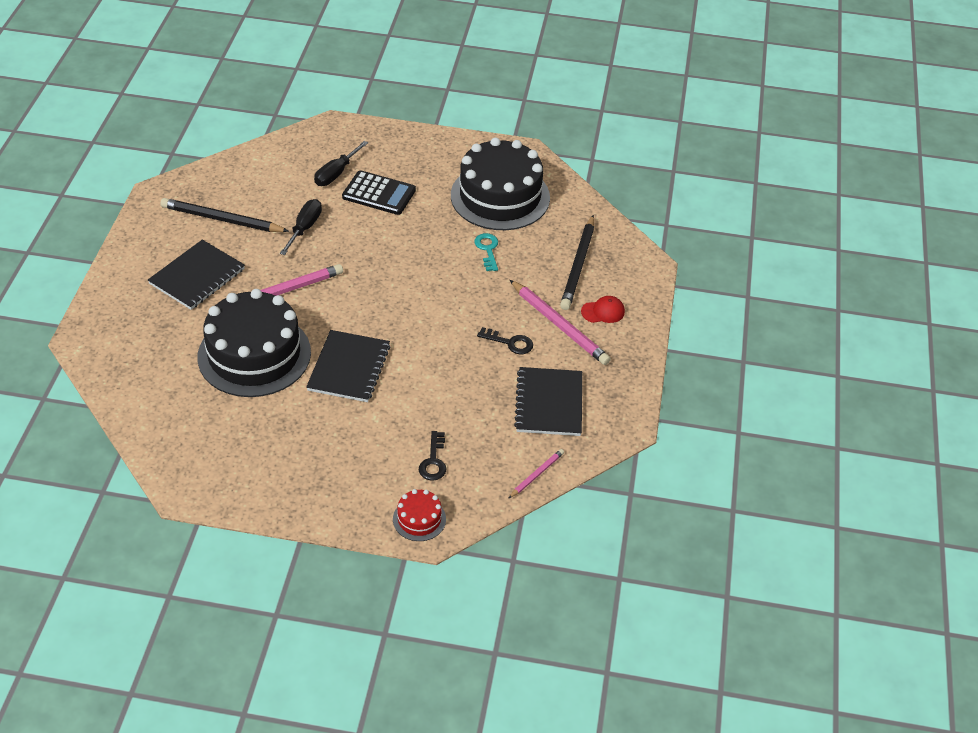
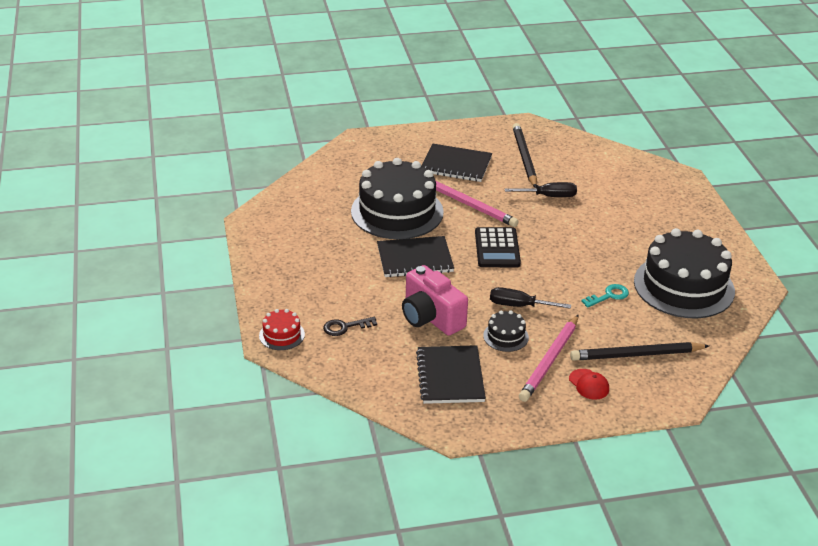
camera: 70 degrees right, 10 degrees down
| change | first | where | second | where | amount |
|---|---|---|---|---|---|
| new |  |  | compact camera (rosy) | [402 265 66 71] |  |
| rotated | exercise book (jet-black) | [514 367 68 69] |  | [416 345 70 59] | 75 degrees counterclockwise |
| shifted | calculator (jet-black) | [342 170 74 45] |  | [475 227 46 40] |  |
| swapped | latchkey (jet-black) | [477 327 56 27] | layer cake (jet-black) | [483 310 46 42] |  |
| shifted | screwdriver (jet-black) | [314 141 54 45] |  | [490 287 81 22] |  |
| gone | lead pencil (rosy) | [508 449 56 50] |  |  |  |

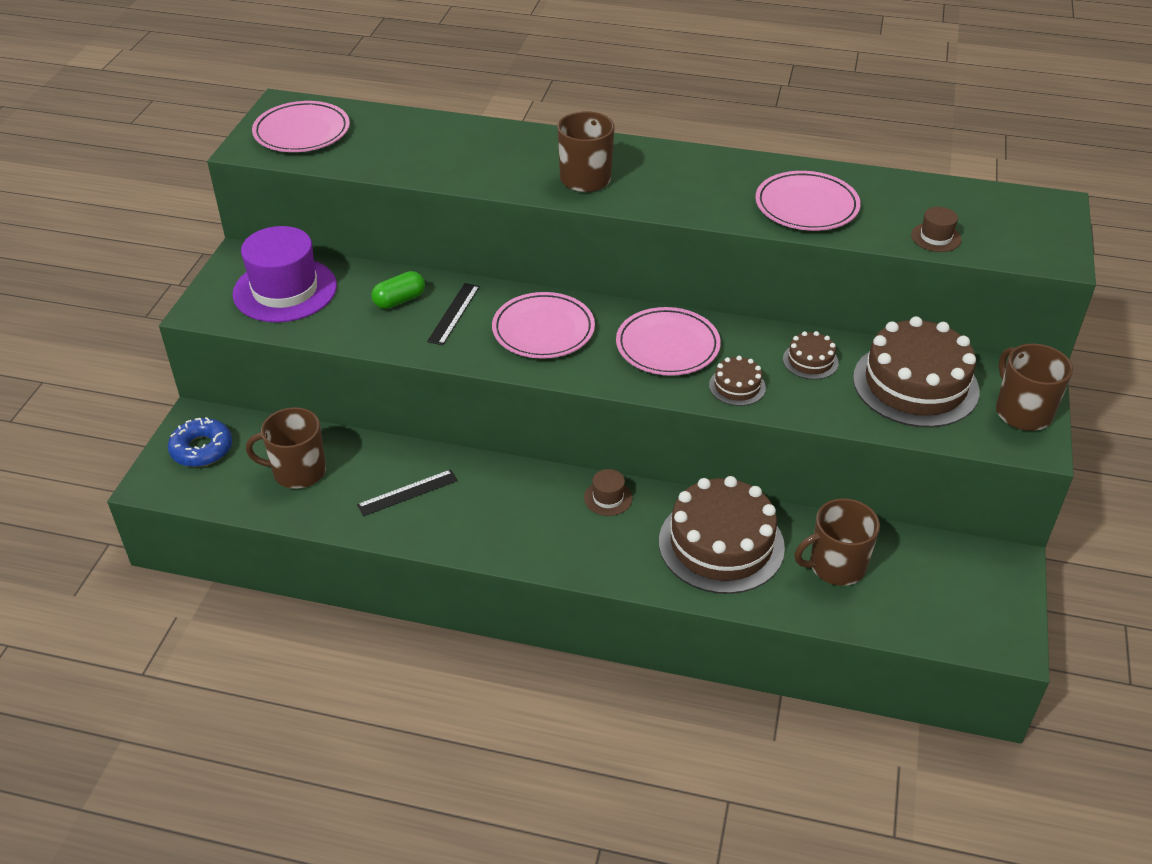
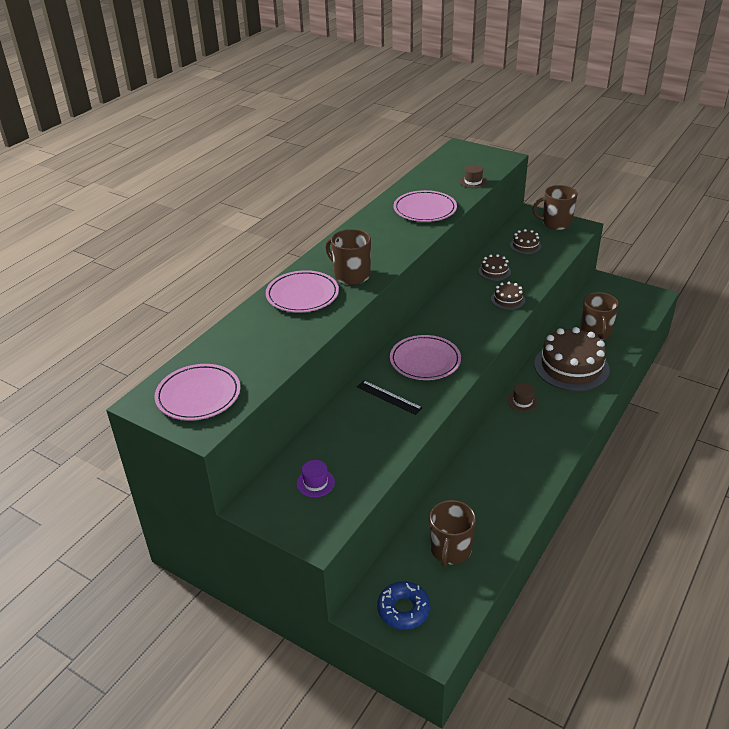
camera: 70 degrees left, 5 degrees down
| change | first | where | second | where | amount |
|---|---|---|---|---|---|
| shifted | flat dish (rosy) | [616 307 105 69] |  | [266 270 73 43] |  |
| scaled | hat (violet) | [233 226 104 96] |  | [296 460 39 37] | x0.44 |
| scaled | layer cake (brown) | [853 316 126 112] |  | [510 229 31 25] | x0.46 |
| gone | ruler (jet-black) | [357 469 101 47] |  |  |  |
| gone | pill (emerald) | [371 271 54 38] |  |  |  |

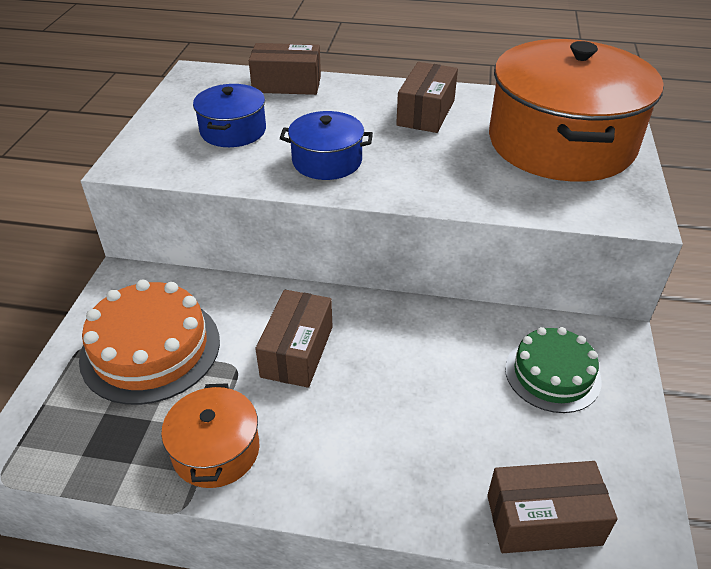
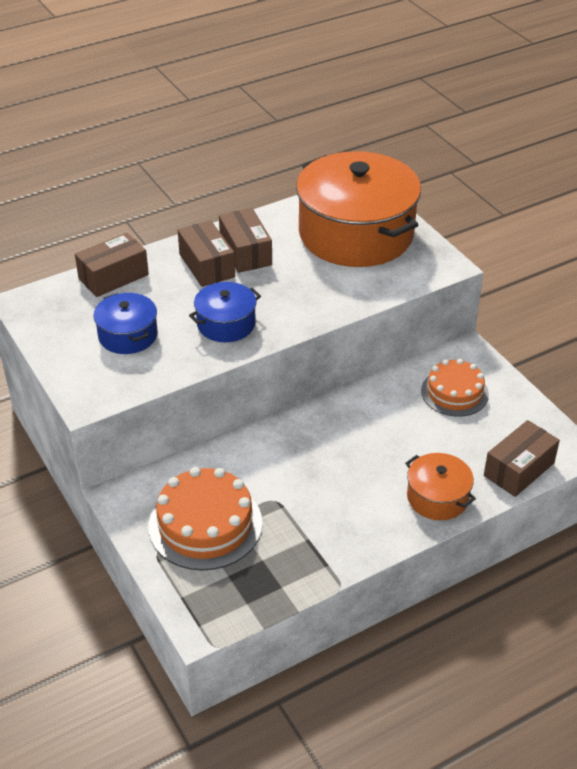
camera: 40 degrees left, 0 degrees up
| change | first | where | second | where | amount |
|---|---|---|---|---|---|
| shifted | package (brown) | [255 290 77 98] |  | [178 220 57 67] |  |
| shifted | stockpot (orange-coloured) | [161 383 98 105] |  | [405 453 71 67] |  |
| repainted | layer cake (emerald) | [505 327 97 86] | layer cake (orange-coloured) | [421 359 68 58] |  |

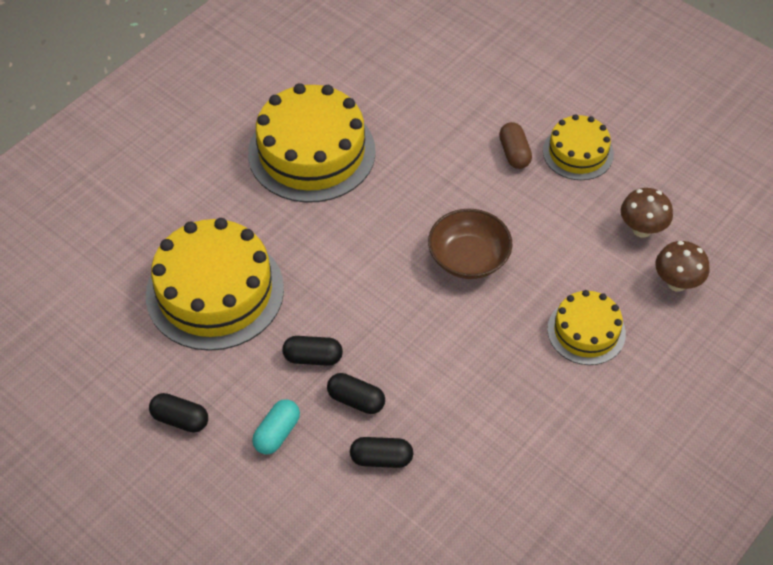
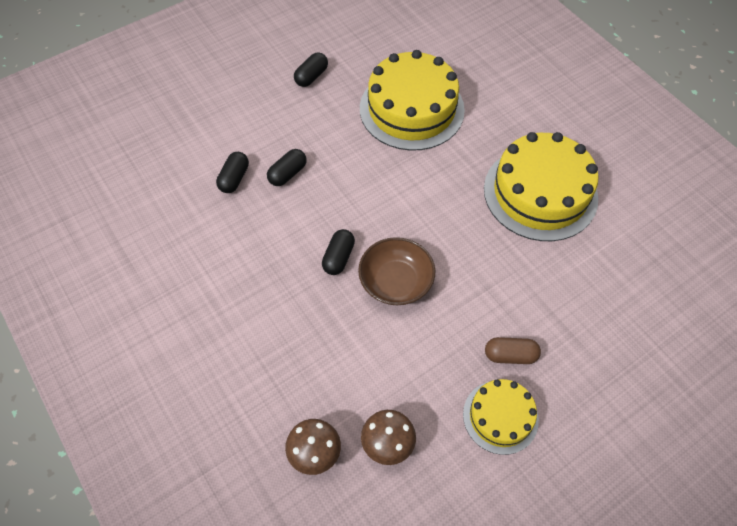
camera: 105 degrees right, 5 degrees up
| change | first | where | second | where | amount |
|---|---|---|---|---|---|
| shifted | pill (jet-black) | [282 336 61 30] |  | [322 229 33 46] |  |
| gone | pill (turquoise) | [252 399 48 55] |  |  |  |
| gone | layer cake (golden) | [547 290 79 75] |  |  |  |

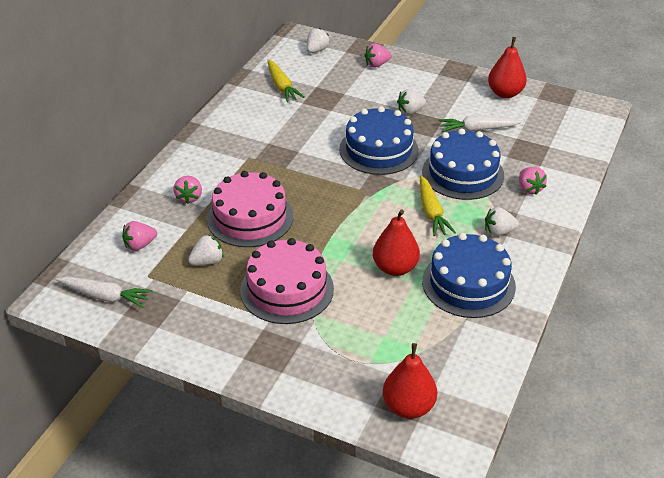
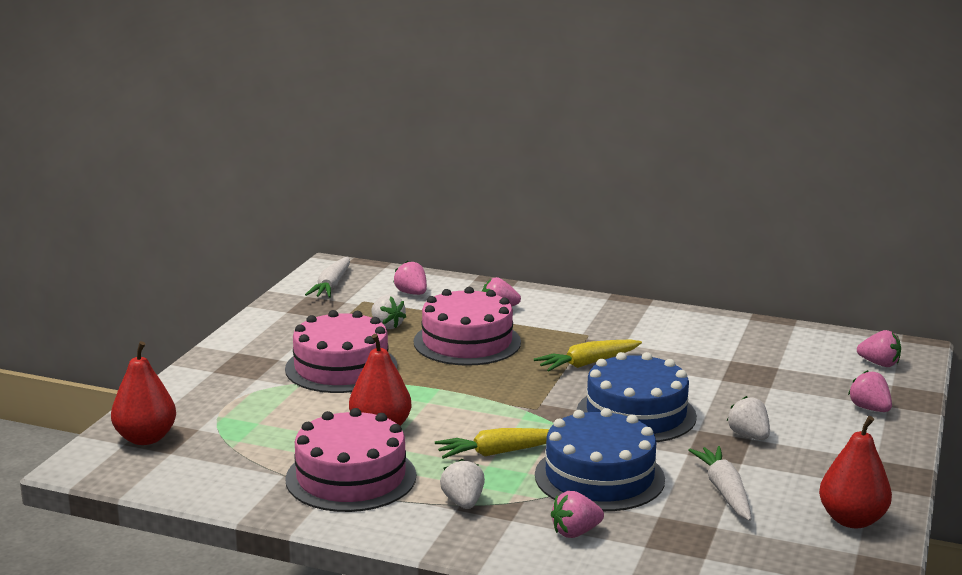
camera: 85 degrees right, 20 degrees down
| change | first | where | second | where | amount |
|---|---|---|---|---|---|
| repainted | layer cake (cobalt) | [422 233 94 85] | layer cake (rosy) | [285 408 131 104] |  |
| shifted | toy carrot (golden) | [267 60 38 42] |  | [534 340 108 32] |  |
| repainted | toy strawberry (white) | [307 28 23 25] | toy strawberry (rosy) | [857 330 44 37] |  |

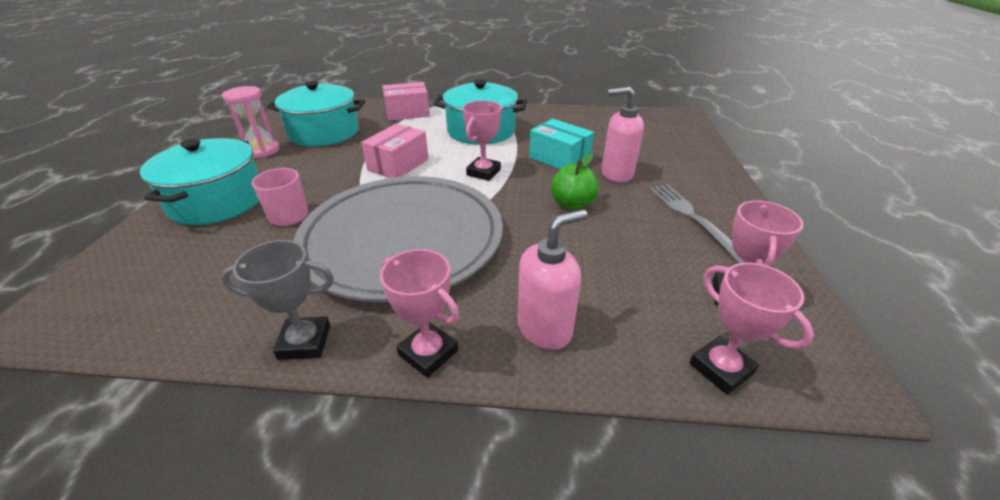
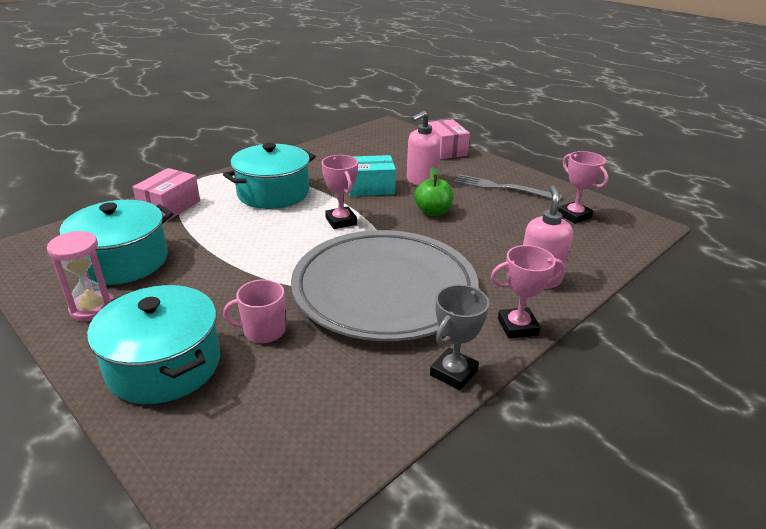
camera: 50 degrees left, 5 degrees down
| change | first | where | second | where | amount |
|---|---|---|---|---|---|
| shifted | package (rosy) | [361 124 68 54] |  | [428 119 42 40] |  |
| gone | trophy (rosy) | [689 263 125 132] |  |  |  |

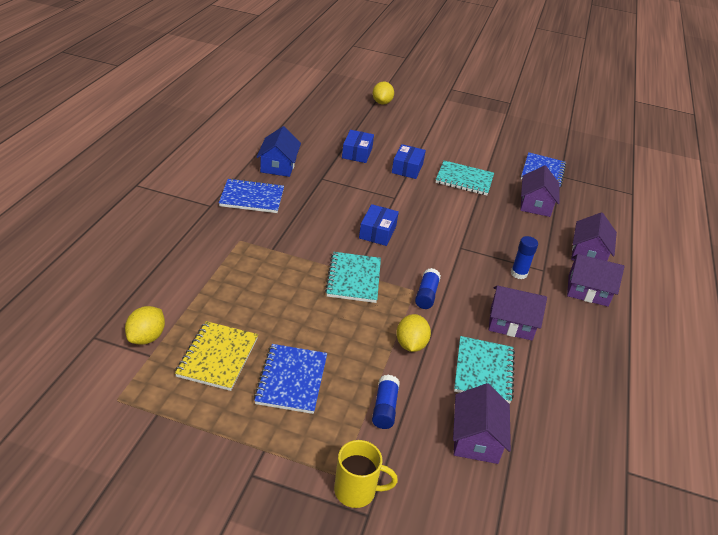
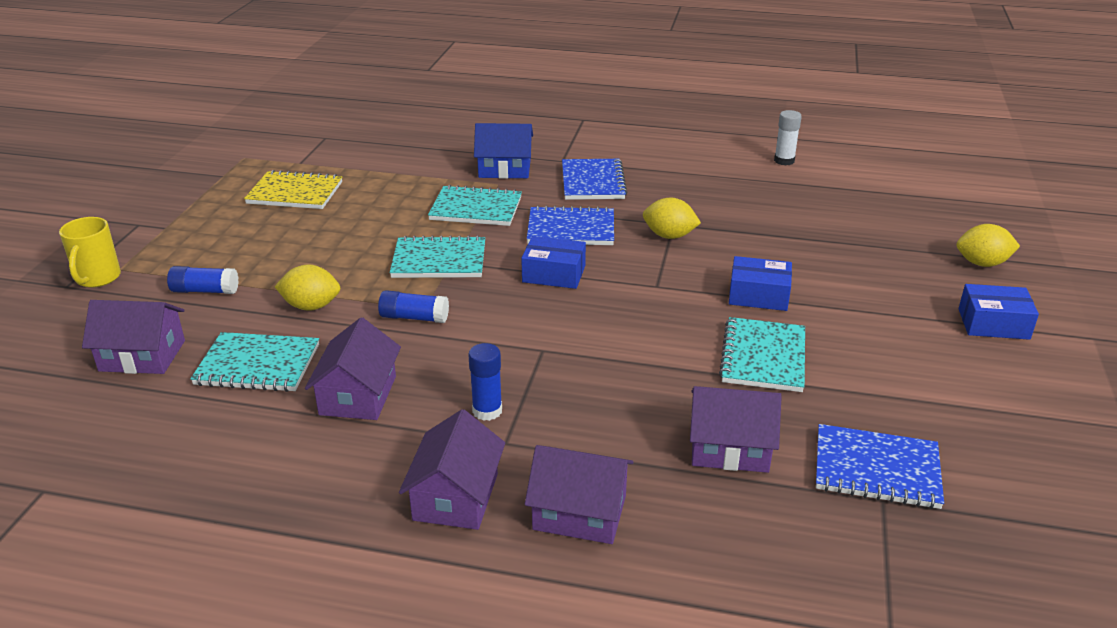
camera: 90 degrees right, 5 degrees down
| change | first | where | second | where | amount |
|---|---|---|---|---|---|
| new |  |  | exercise book (turquoise) | [428 185 94 41] |  |
| shifted | cottage (cobalt) | [257 126 44 51] |  | [474 123 59 56] |  |
| shifted | exercise book (cobalt) | [254 344 73 70] |  | [527 205 87 40] |  |
| shifted | lemon (golden) | [125 306 40 39] |  | [643 198 58 41] |  |
| new |  |  | glue stick (white) | [774 110 28 55] |  |
| shifted | package (cobalt) | [342 130 32 33] |  | [958 284 81 56] |  |

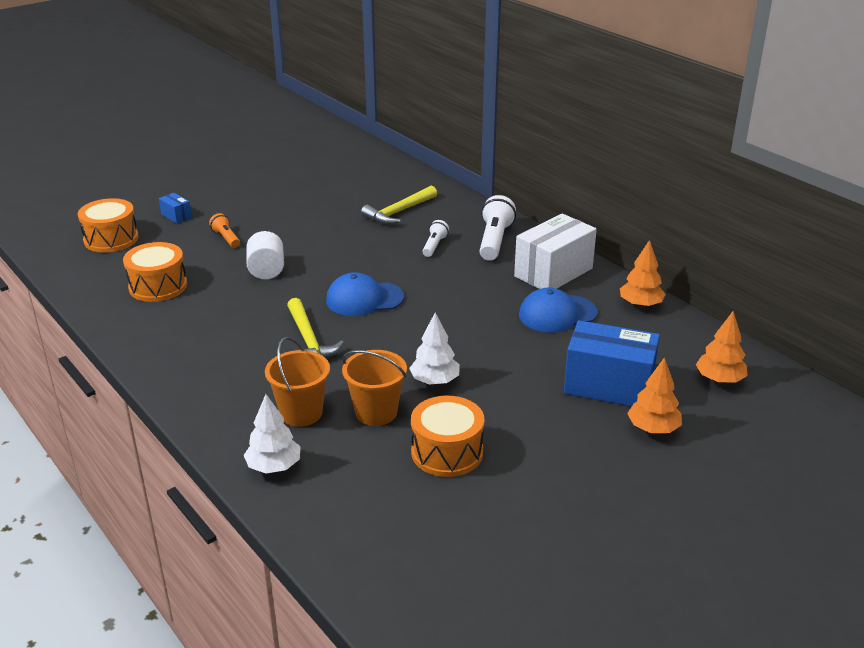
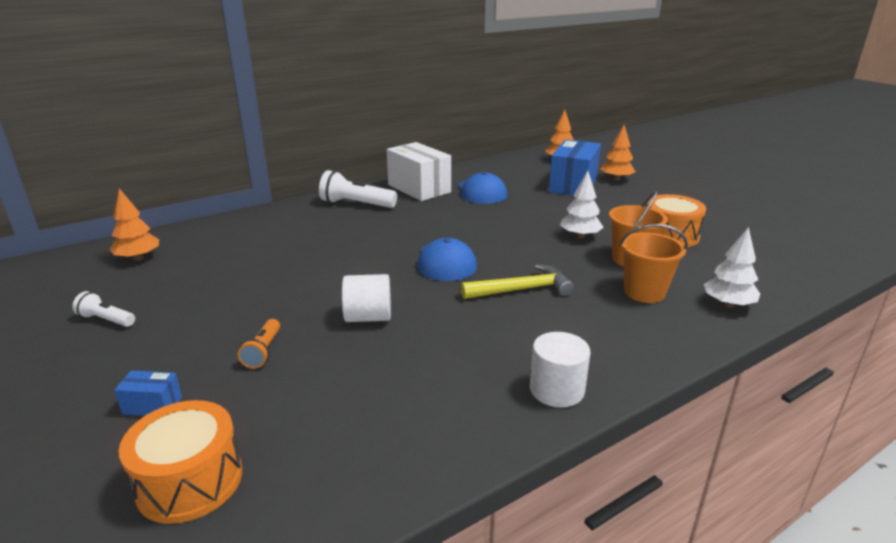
camera: 85 degrees left, 5 degrees down
| change | first | where | second | where | amount |
|---|---|---|---|---|---|
| shifted | torch (white) | [422 220 27 37] |  | [72 291 63 36] |  |
| shifted | tree (orange-coloured) | [620 240 46 68] |  | [109 188 50 73] |  |
| rotated | package (cobalt) | [159 193 33 30] |  | [114 370 68 46] | 45 degrees clockwise |
| rotated | torch (orange-coloured) | [209 213 31 35] |  | [238 319 42 50] | 60 degrees counterclockwise |
| new |  |  | solid cylinder (white) | [530 332 61 75] |  |
| gone | snare drum (orange-coloured) | [123 242 64 60] |  |  |  |
| gone | carpenter's hammer (golden) | [361 185 76 39] |  |  |  |

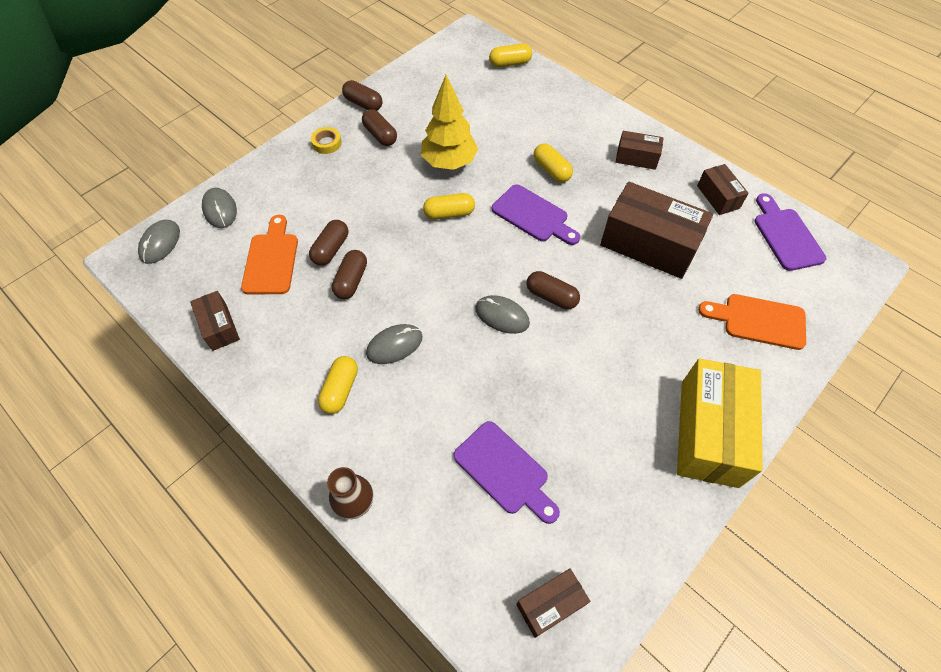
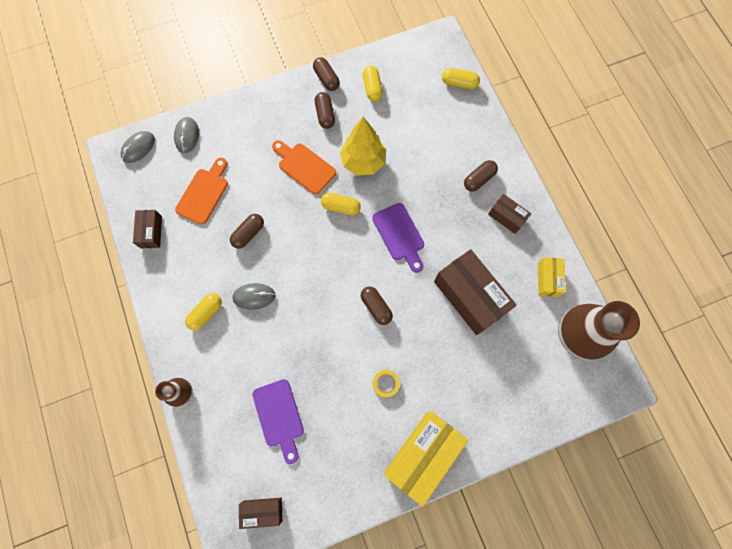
camera: 25 degrees right, 15 degrees up
| change | first | where | second | where | amount |
|---|---|---|---|---|---|
| shifted | cutting board (orange-coloured) | [698 294 108 56] |  | [272 140 64 54] |  |
| shifted | pill (golden) | [534 143 39 40] |  | [363 66 20 36] |  |
| shifted | tape (golden) | [311 127 31 27] |  | [373 370 27 27] |  |
| shifted | pill (brown) | [309 220 39 46] |  | [464 160 34 32] |  |
| repainted | package (brown) | [697 164 52 51] | package (golden) | [538 257 27 40] |  |
| swapped | cutting board (violet) | [754 193 73 78] | tall vase (brown) | [558 301 82 59] |  |
| gone | PC mouse (gray) | [475 295 55 39] |  |  |  |

